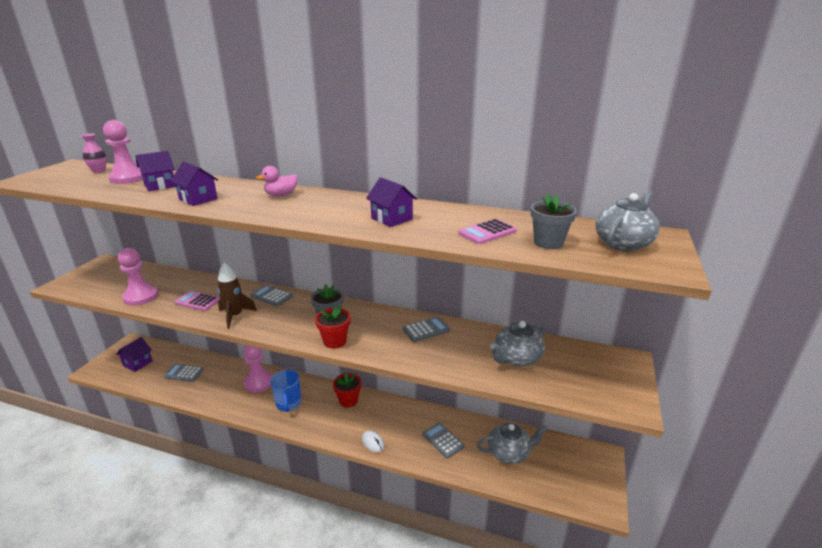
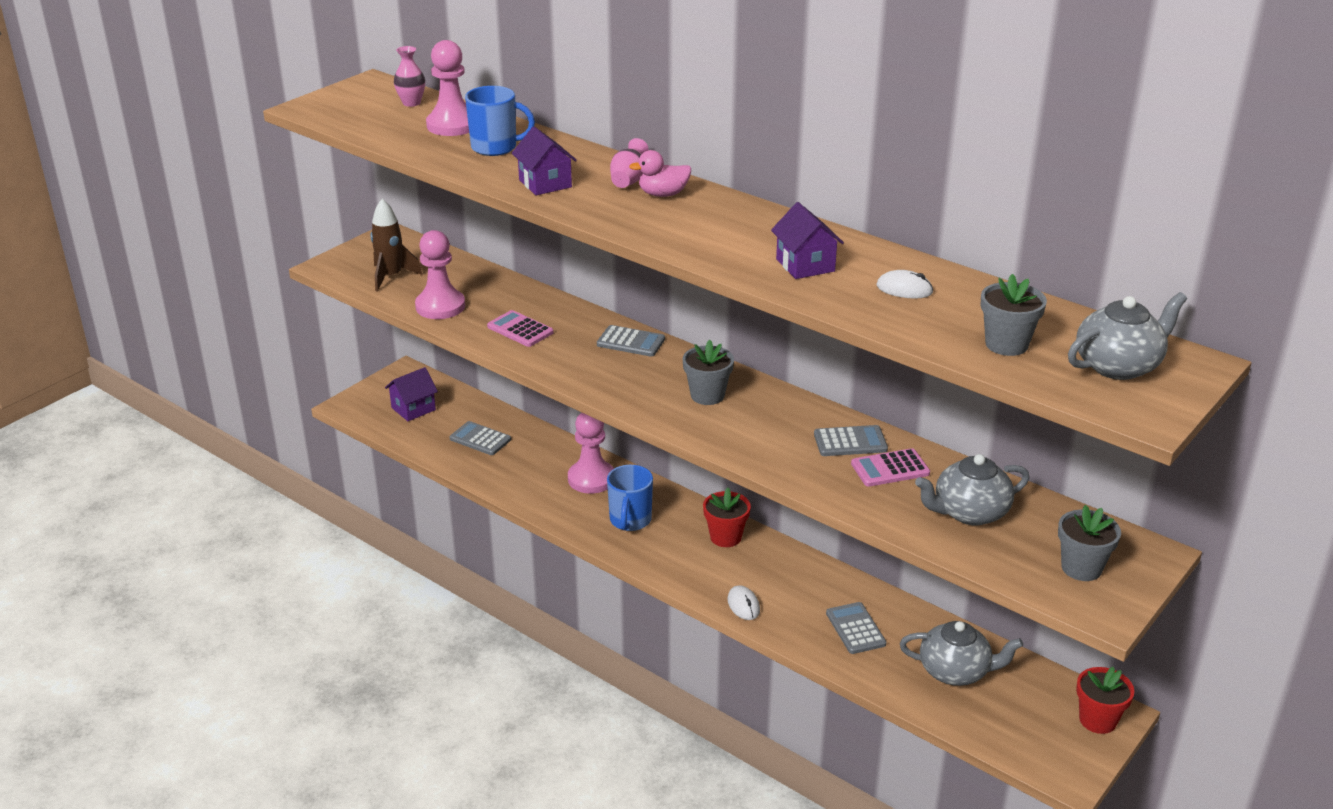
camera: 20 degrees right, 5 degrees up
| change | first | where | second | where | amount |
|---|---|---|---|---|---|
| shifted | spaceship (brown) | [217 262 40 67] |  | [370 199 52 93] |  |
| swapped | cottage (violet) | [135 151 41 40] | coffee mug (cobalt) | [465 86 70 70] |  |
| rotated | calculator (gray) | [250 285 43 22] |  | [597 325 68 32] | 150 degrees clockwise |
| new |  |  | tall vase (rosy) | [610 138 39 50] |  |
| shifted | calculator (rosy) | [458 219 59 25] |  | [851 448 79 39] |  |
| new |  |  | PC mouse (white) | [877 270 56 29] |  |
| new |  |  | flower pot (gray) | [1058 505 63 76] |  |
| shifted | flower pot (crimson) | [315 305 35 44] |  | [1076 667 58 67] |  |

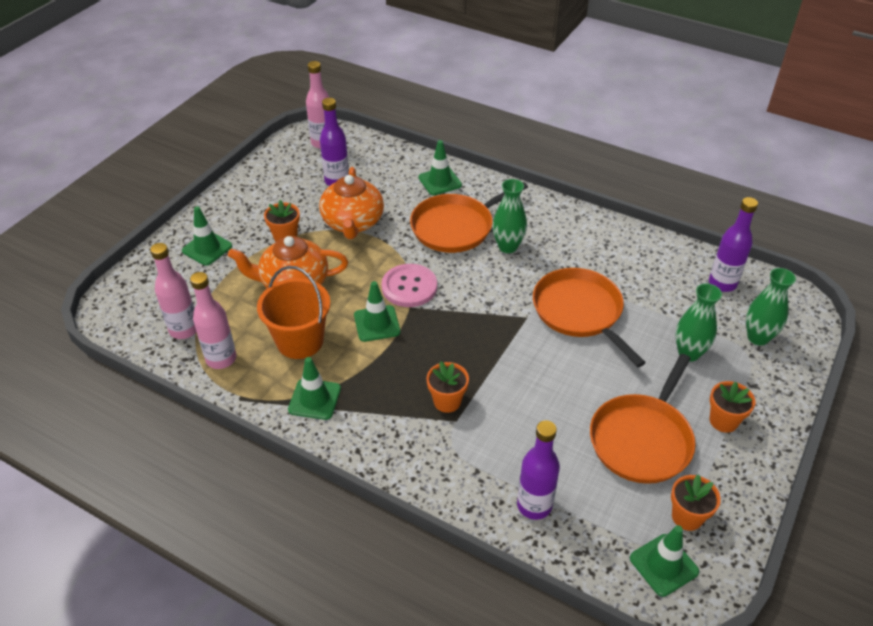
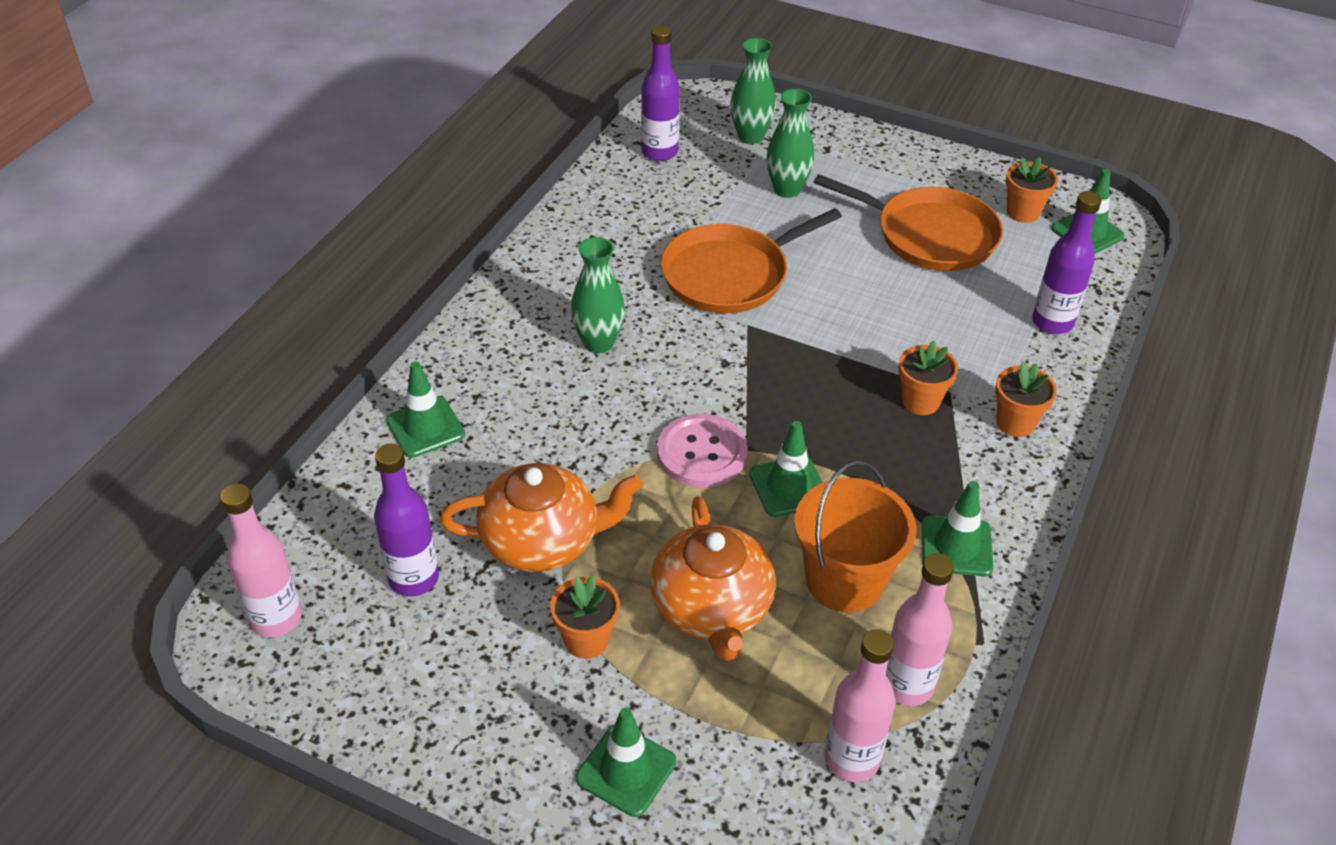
camera: 95 degrees left, 0 degrees up
| change | first | where | second | where | amount |
|---|---|---|---|---|---|
| shifted | flower pot (orange-coloured) | [710 381 45 52] |  | [995 362 62 75] |  |
| gone | skillet (orange-coloured) | [410 182 118 71] |  |  |  |

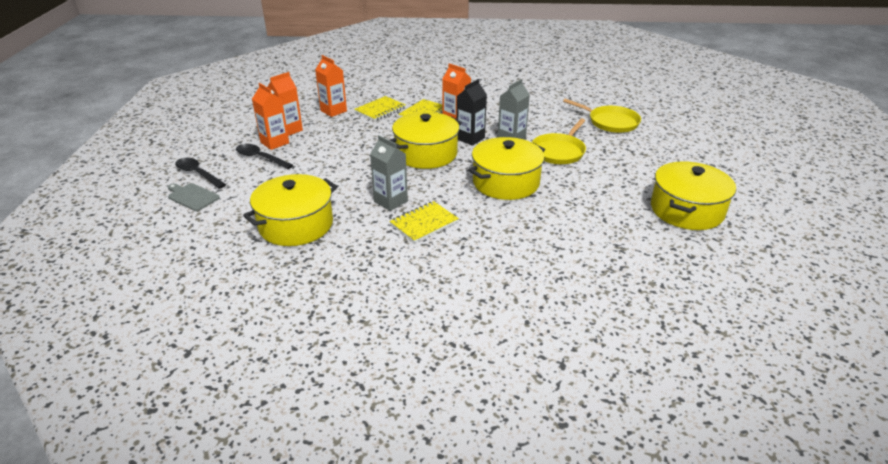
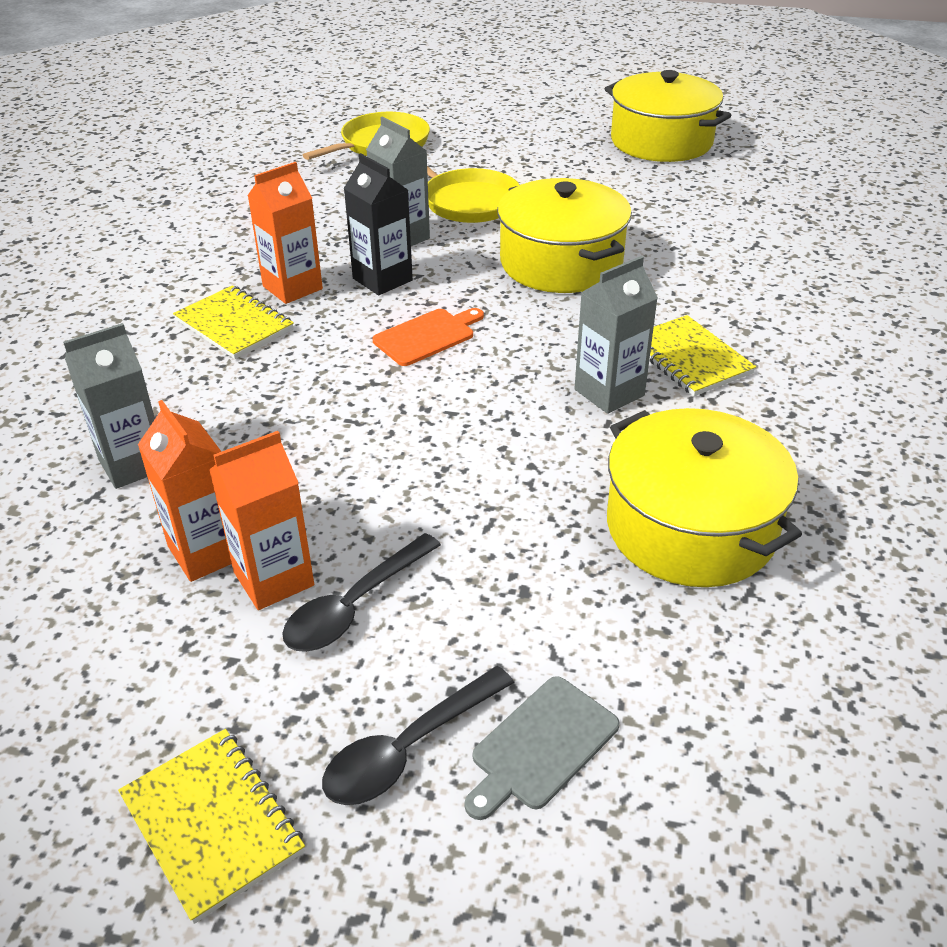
camera: 80 degrees left, 5 degrees up
| change | first | where | second | where | amount |
|---|---|---|---|---|---|
| repainted | juice carton (orange-coloured) | [315 55 32 62] | juice carton (gray) | [63 323 92 166] |  |
| shifted | exercise book (golden) | [354 96 52 25] |  | [118 729 187 195] |  |
| swapped | stockpot (golden) | [390 112 72 57] | cutting board (orange-coloured) | [372 308 112 58] |  |

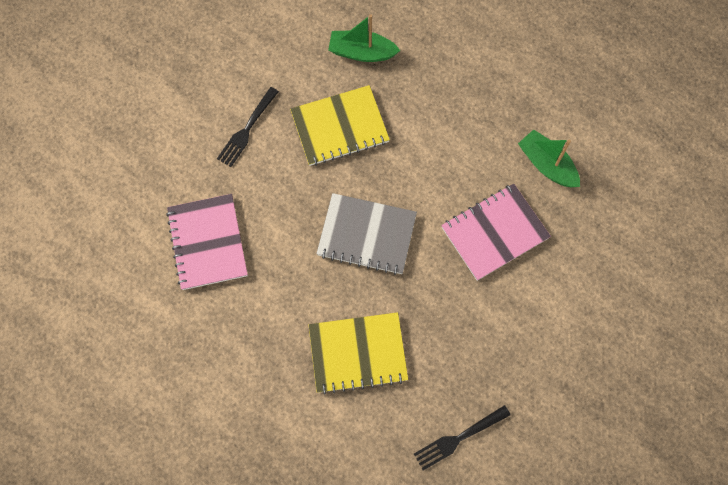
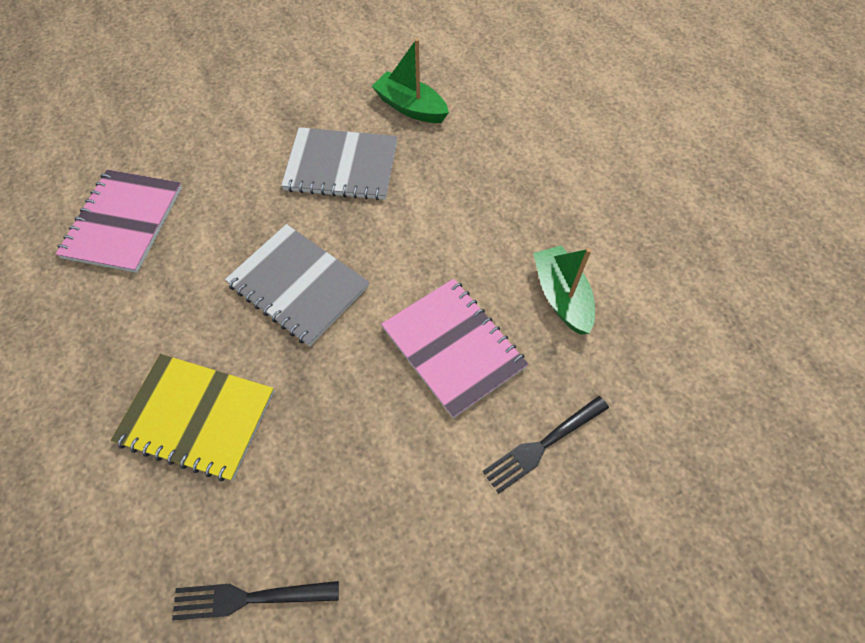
camera: 25 degrees right, 10 degrees down
| change | first | where | second | where | amount |
|---|---|---|---|---|---|
| repainted | exercise book (golden) | [290 85 100 81] | exercise book (gray) | [281 127 116 73] |  |
| rotated | exercise book (rosy) | [441 184 110 97] |  | [381 278 147 140] | 60 degrees clockwise |
| shifted | table fork (jet-black) | [217 87 62 80] |  | [483 396 126 98] |  |

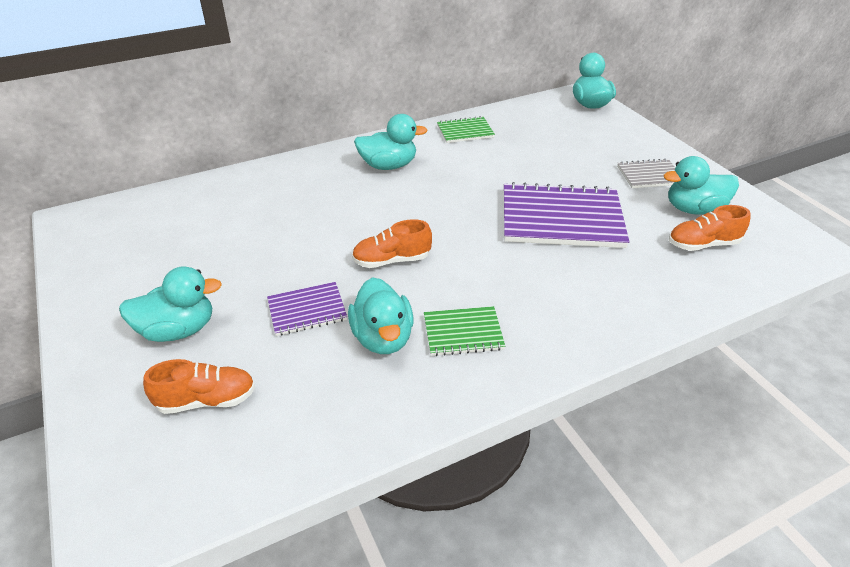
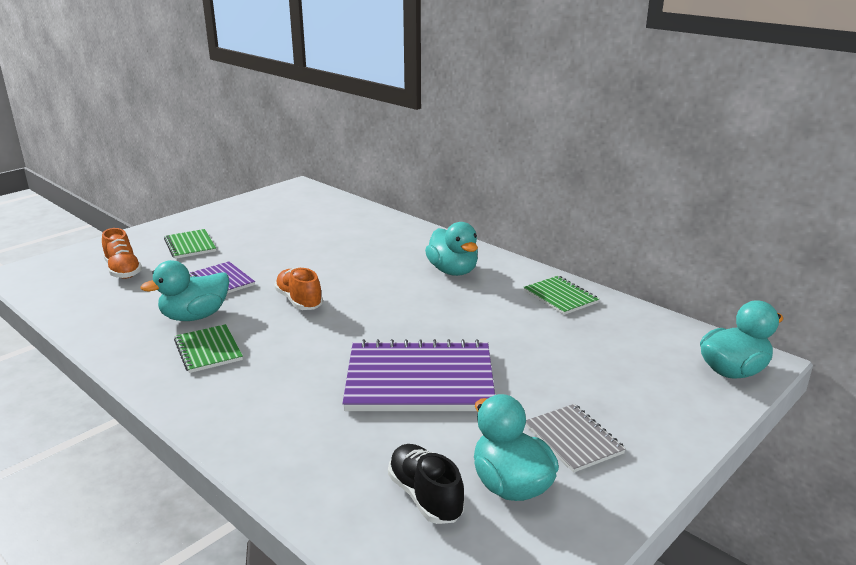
camera: 70 degrees right, 15 degrees down
| change | first | where | second | where | amount |
|---|---|---|---|---|---|
| swapped | rubber duck (turquoise) | [119 266 103 76] | exercise book (emerald) | [164 229 52 30] |  |
| rotated | exercise book (violet) | [504 182 125 66] |  | [342 339 153 72] | 75 degrees counterclockwise |
| repainted | shoe (orange-coloured) | [669 205 81 46] | shoe (jet-black) | [388 444 77 80] |  |

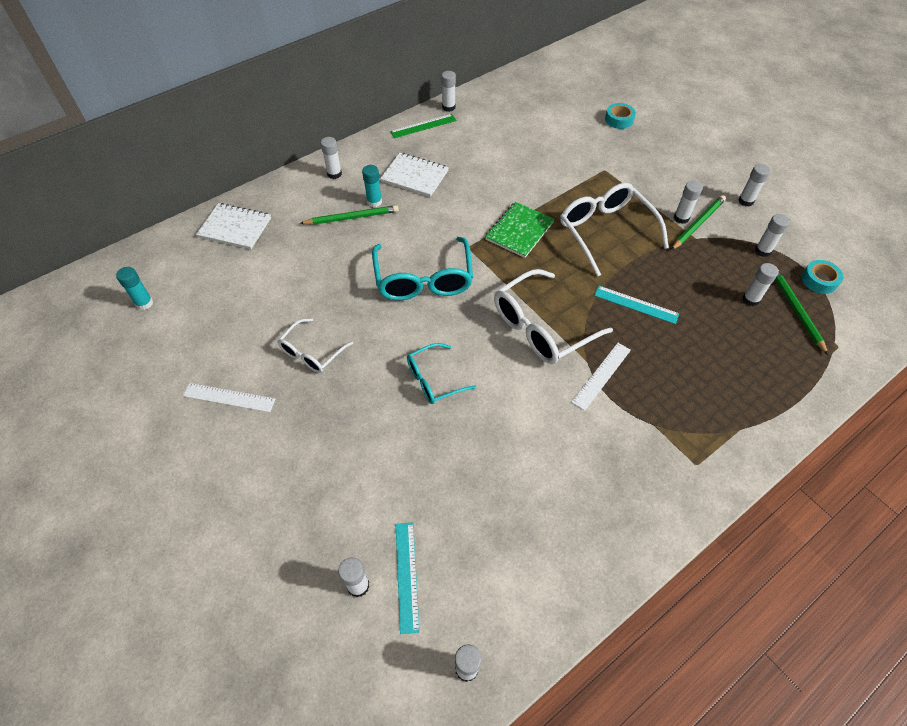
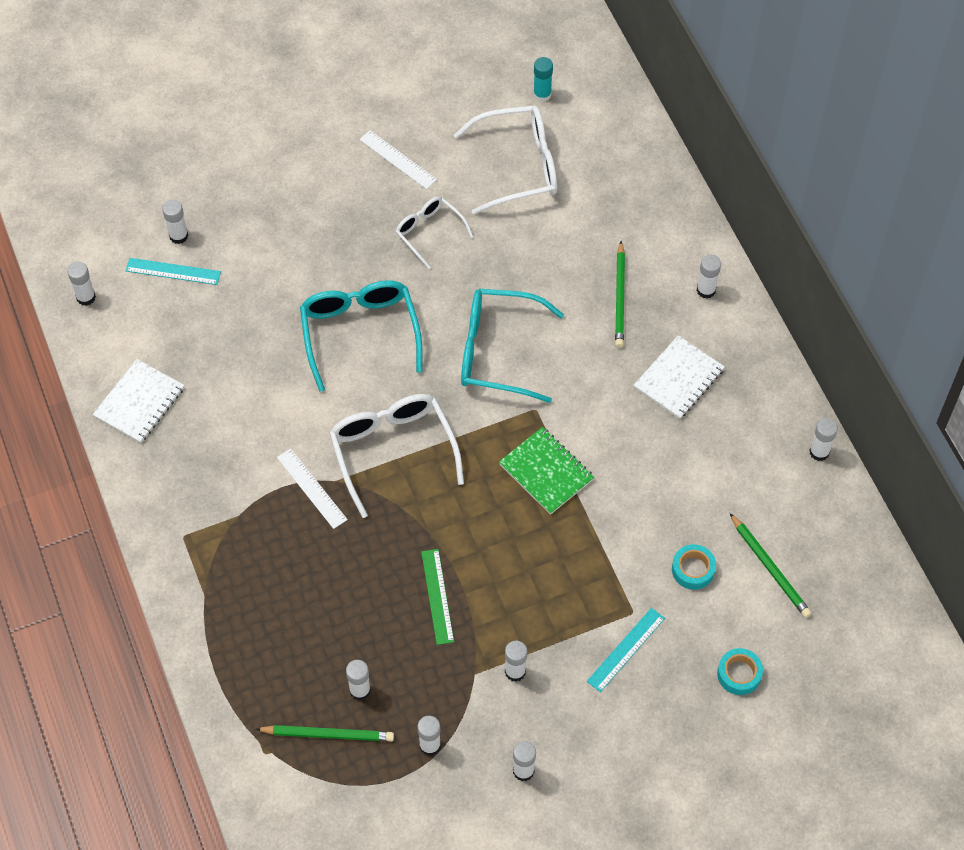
camera: 105 degrees right, 5 degrees up
| change | first | where | second | where | amount |
|---|---|---|---|---|---|
| shifted | exercise book (white) | [196 203 75 46] |  | [93 359 91 84] |  |
| scaled | glasses (turquoise) | [407 343 69 61] |  | [300 280 123 112] | x1.71 |
| rotated | ruler (white) | [183 383 93 29] |  | [359 130 78 59] | 75 degrees counterclockwise |
| shifted | ruler (emerald) | [390 114 66 24] |  | [421 549 33 96] |  |
| shifted | glasses (white) | [560 183 109 94] |  | [454 106 103 109] |  |
| shifted | ruler (turquoise) | [594 286 85 38] |  | [587 608 78 84] |  |
| shifted | tape (turquoise) | [802 260 41 34] |  | [672 544 44 46] |  |
| shifted | lead pencil (emerald) | [671 195 55 55] |  | [730 513 82 105] |  |
| gone | glue stick (turquoise) | [362 165 20 42] |  |  |  |

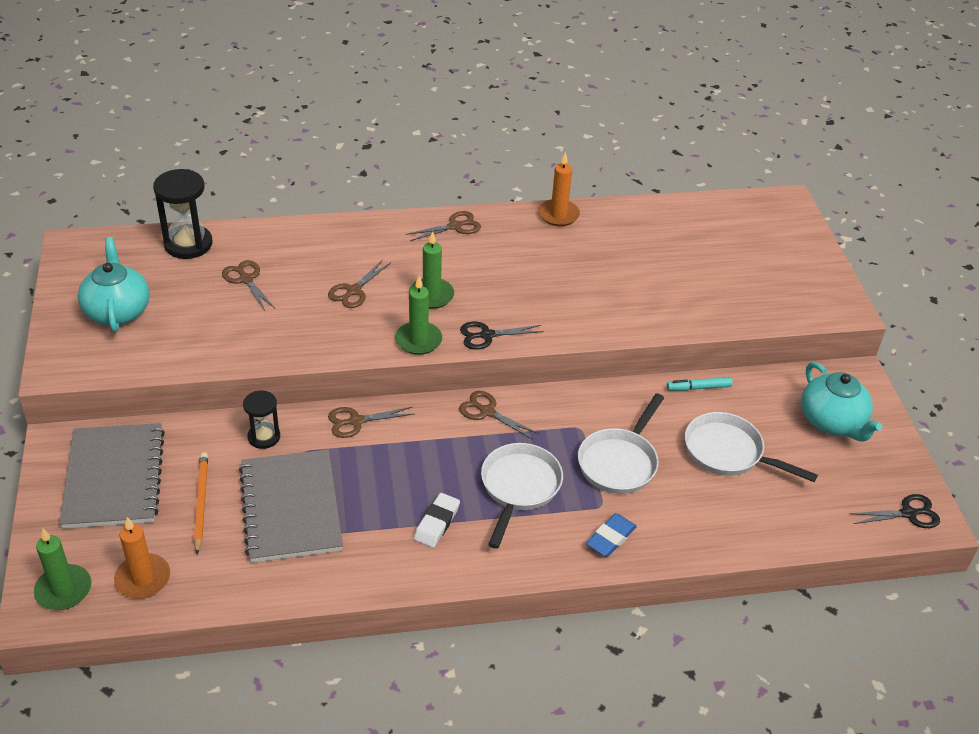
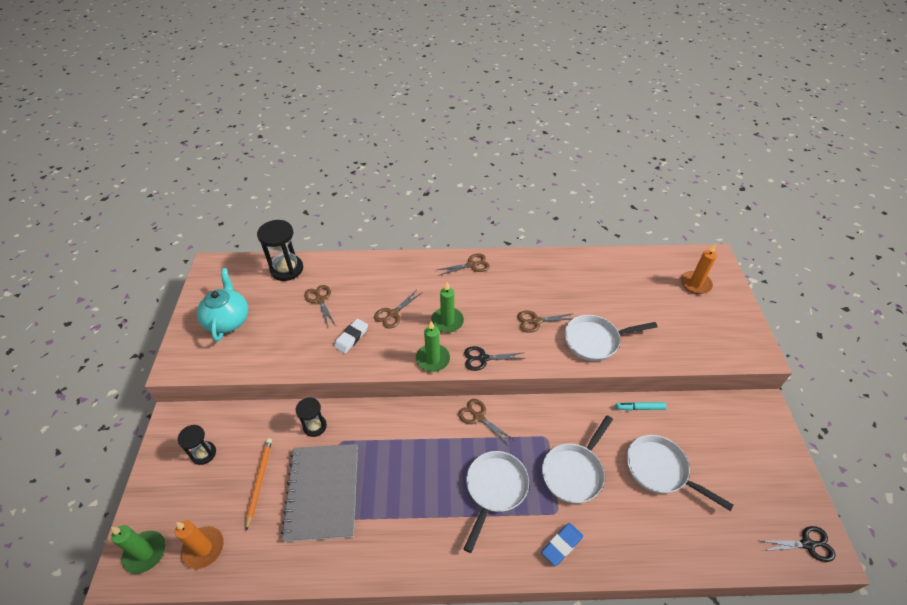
camera: 10 degrees right, 5 degrees up
| change | first | where | second | where | amount |
|---|---|---|---|---|---|
| swapped | exercise book (gray) | [59 423 106 106] | hourglass (jet-black) | [177 425 39 40] |  |
| shifted | gum eraser (white) | [414 493 46 55] |  | [334 319 34 35] |  |
| shifted | shears (brown) | [328 407 86 31] |  | [517 311 57 22] |  |
| new |  |  | skillet (white) | [564 315 94 46] |  |
| shifted | wax candle (orange-coloured) | [538 152 42 74] |  | [681 244 36 50] |  |
| gone | china teapot (turquoise) | [801 362 81 79] |  |  |  |

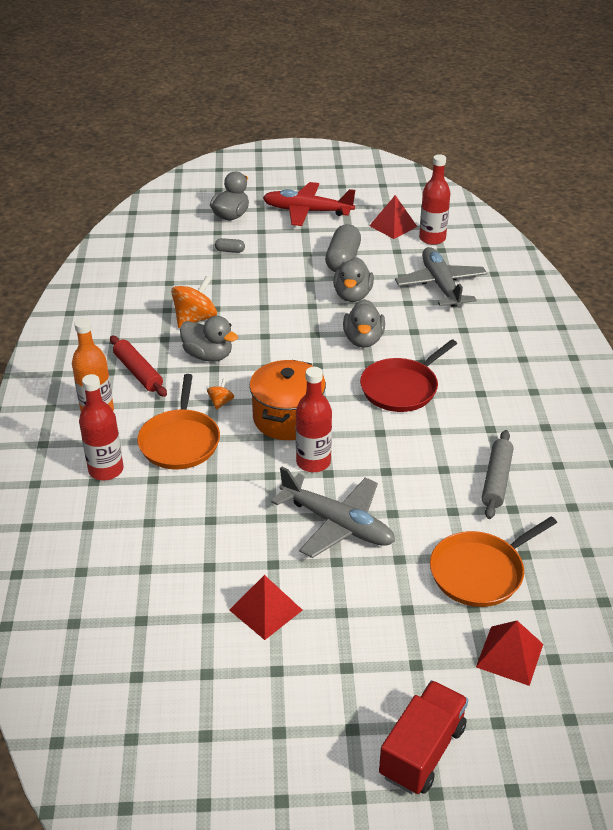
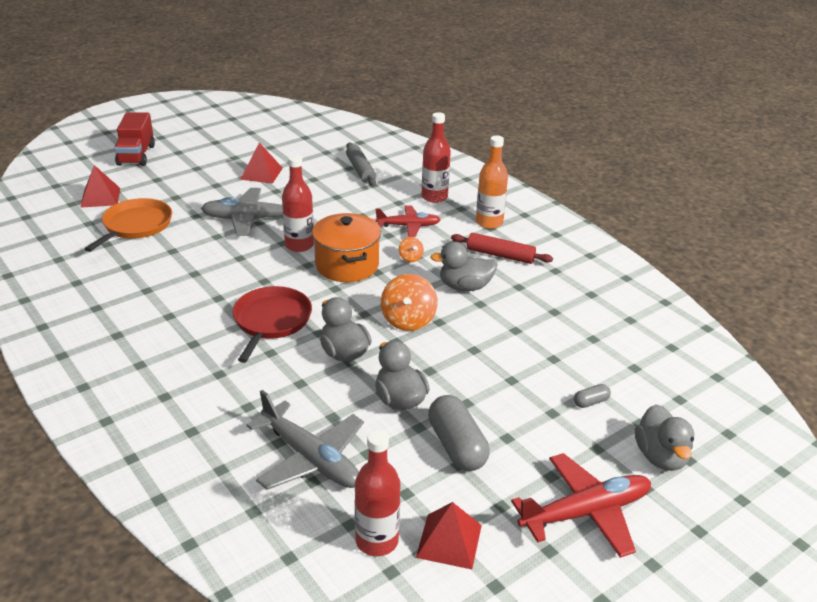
camera: 145 degrees right, 5 degrees down
| change | first | where | second | where | amount |
|---|---|---|---|---|---|
| shifted | rolling pin (gray) | [482 430 32 89] |  | [346 142 30 44] |  |
| swapped | skillet (orange-coloured) | [137 374 83 96] | toy plane (crimson) | [375 206 66 31] |  |
| shifted | whirligig (orange-coloured) | [171 276 46 52] |  | [381 274 57 57] |  |

